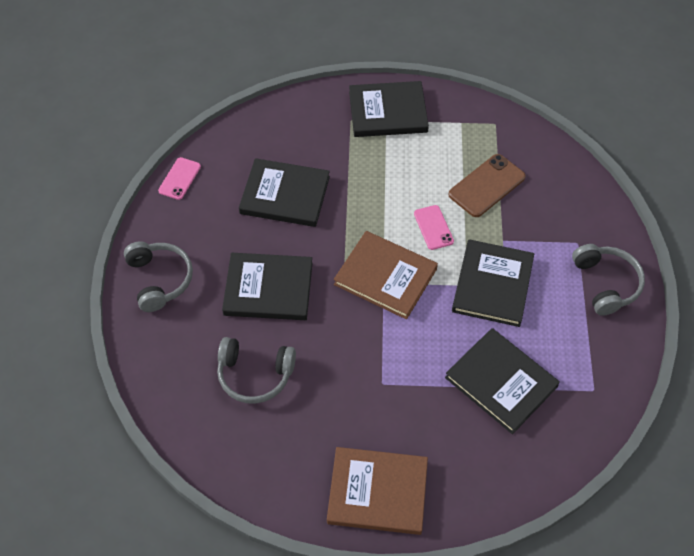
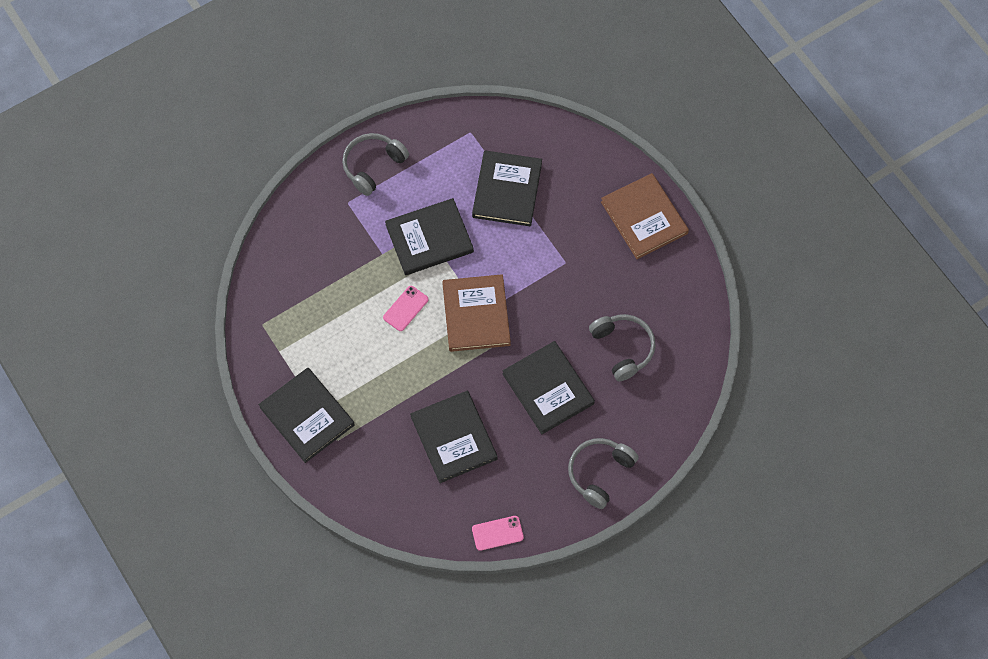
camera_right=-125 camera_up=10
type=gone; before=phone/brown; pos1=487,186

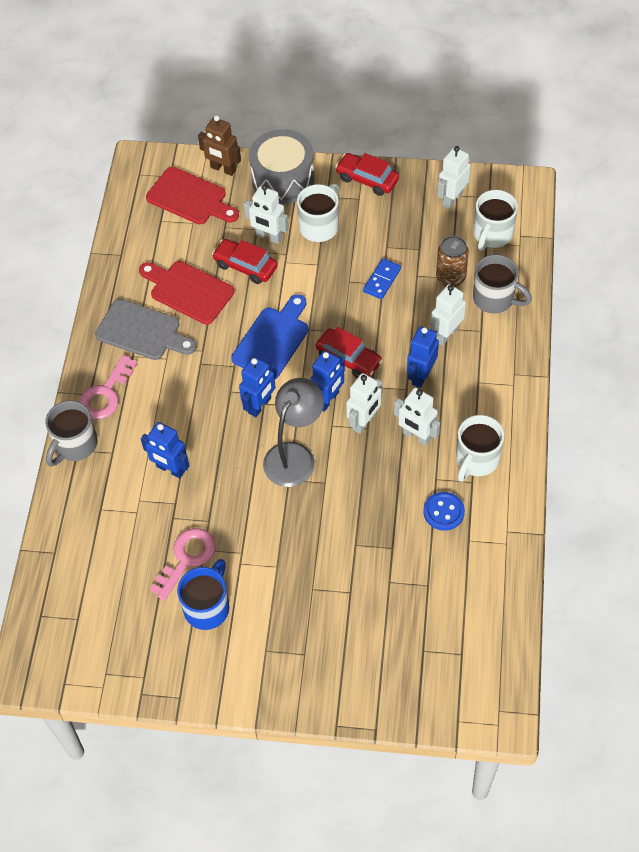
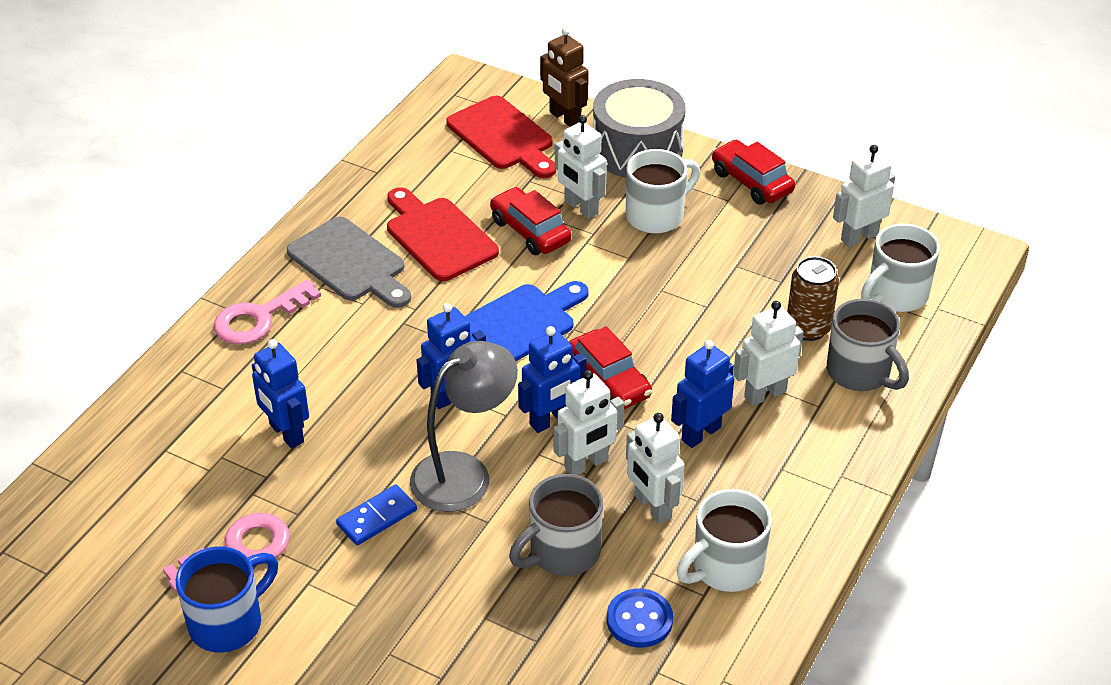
camera_right=20 camera_up=-15
type=shifted; before=mug/grey; pos1=75,445; pos2=562,553
type=shifted; before=domino/blue; pos1=382,280; pos2=377,517

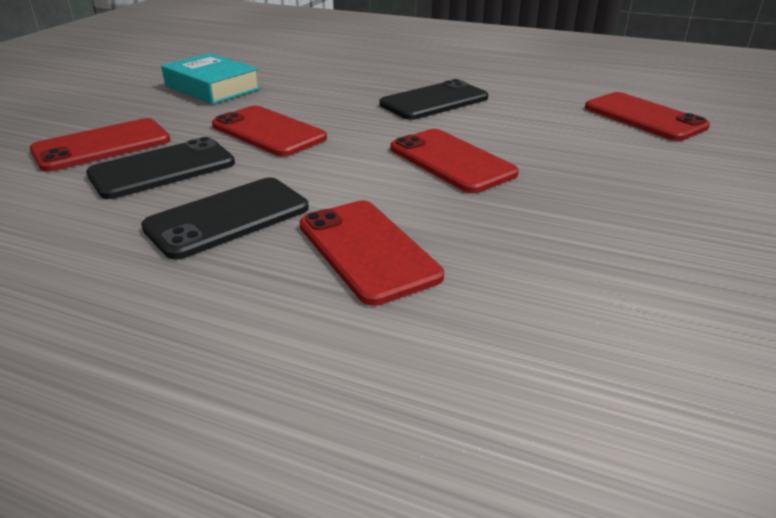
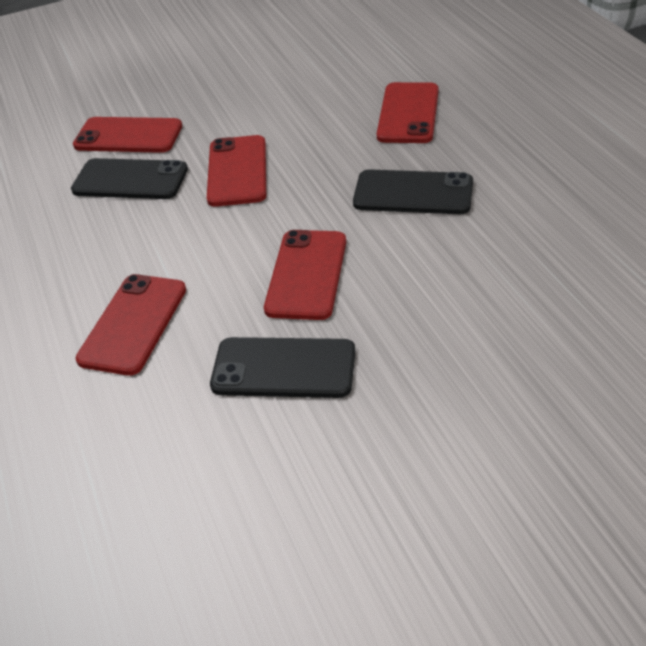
camera_right=50 camera_up=10
type=shifted; before=phone/black; pos1=228,217; pos2=283,368
type=gone; before=book/turquoise; pos1=212,87
type=shifted; before=phone/red; pos1=644,117; pos2=408,113

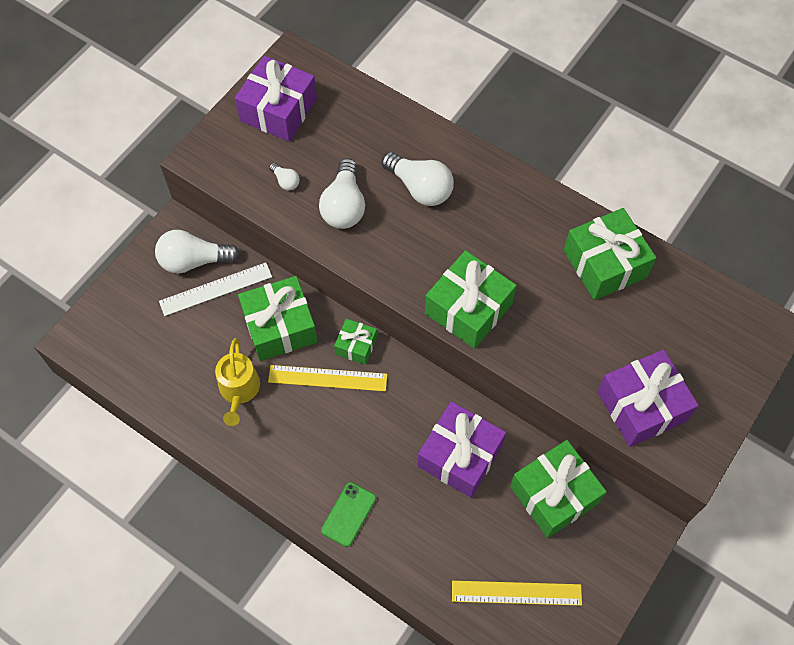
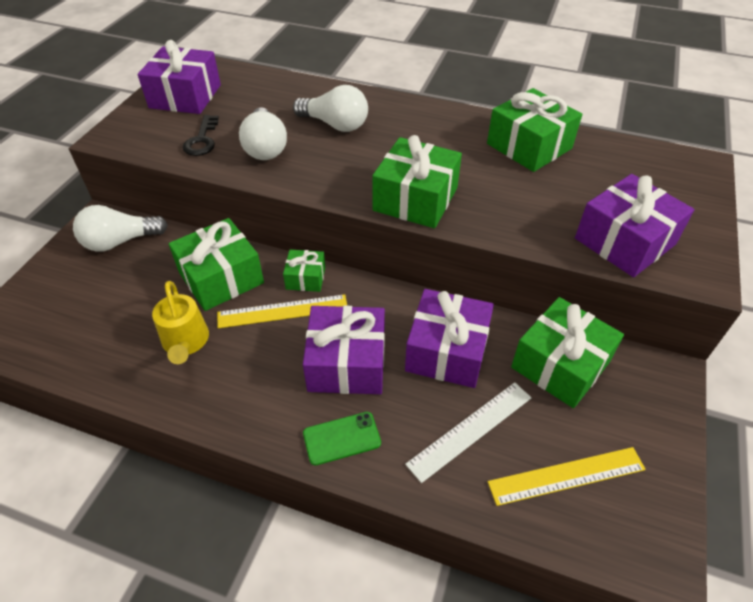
camera_right=-15 camera_up=-15
type=shifted; before=ruler/white; pos1=216,289; pos2=470,430
type=swapped; before=light bulb/white; after=key/black; pos1=285,181; pos2=202,140
type=rotated; before=phone/green; pos1=348,514; pos2=342,438; turn=60
type=new; after=gift/purple; pos2=347,363

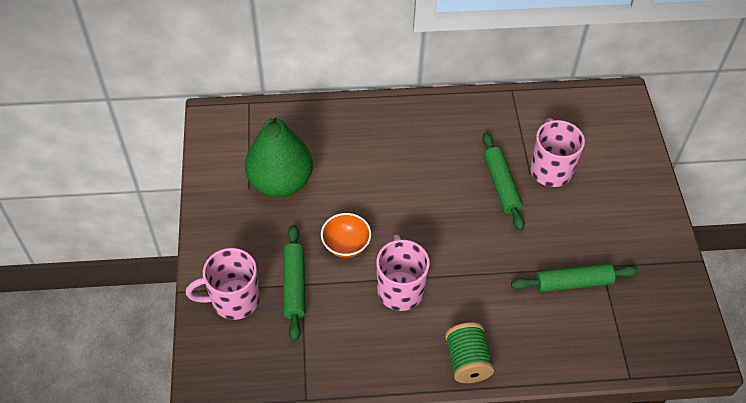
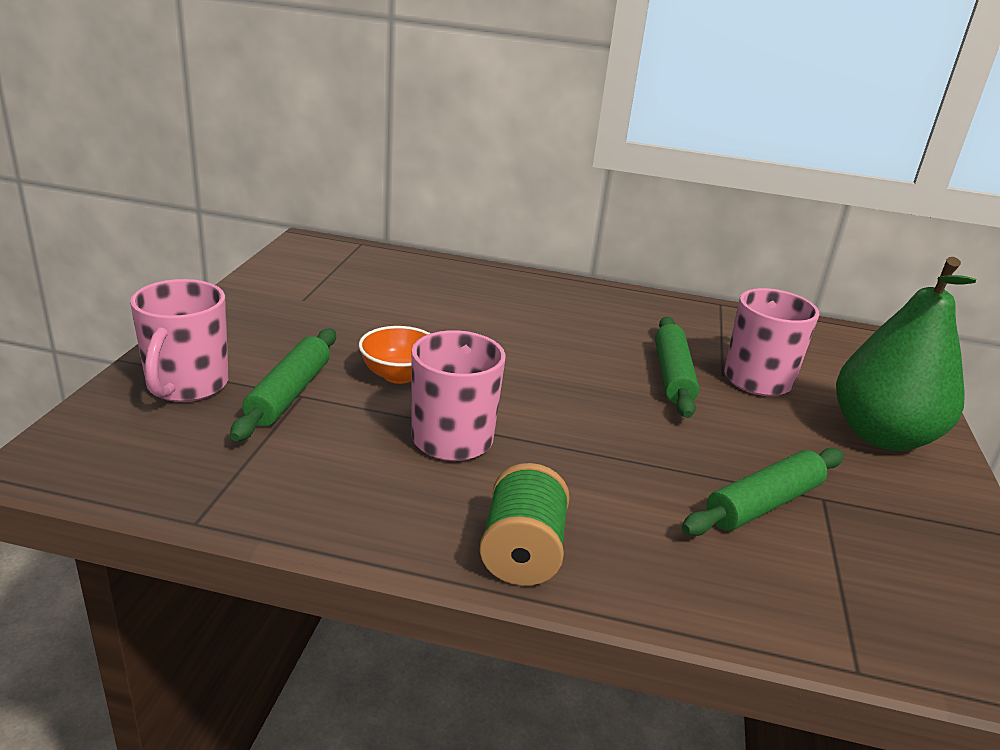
camera_right=15 camera_up=-25
type=rotated; before=mug/pink; pos1=234,300; pos2=186,385; turn=-90
type=shifted; before=pear/green; pos1=280,182; pos2=882,436
type=rotated; before=rolling pin/green; pos1=572,282; pos2=763,504; turn=-45

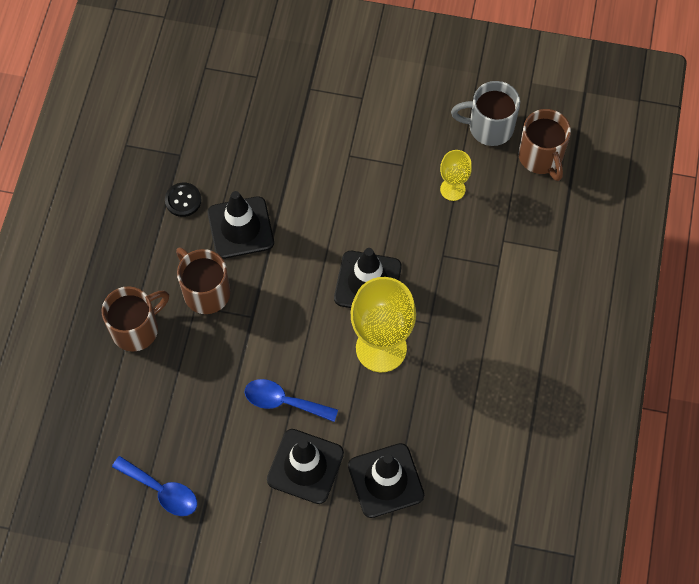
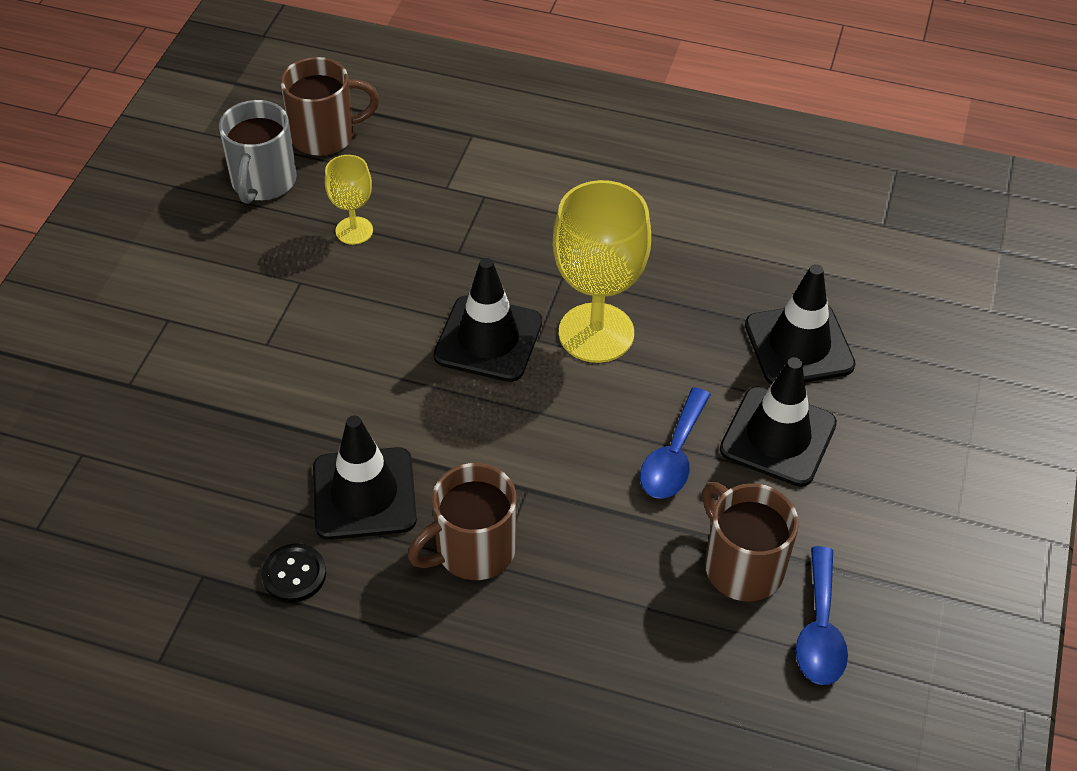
camera_right=-85 camera_up=-15
type=shifted; before=mug/brown; pos1=136,328; pos2=742,566
type=rotated; before=spoon/blue; pos1=162,491; pos2=820,630; turn=150

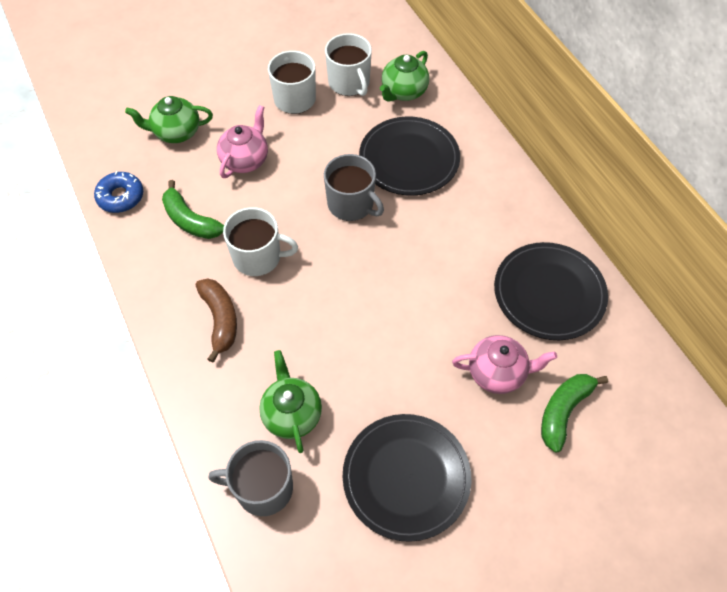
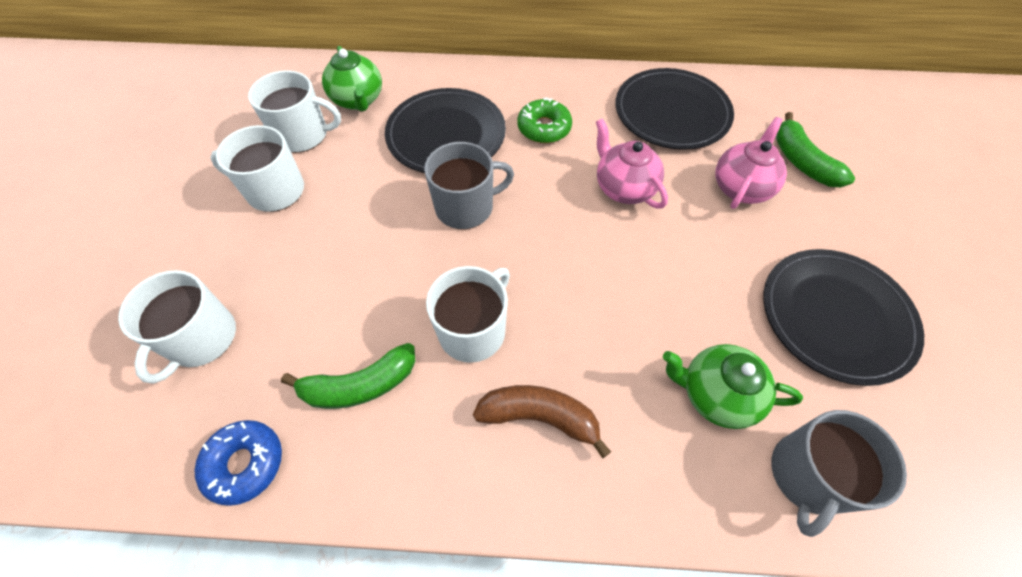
camera_right=-60 camera_up=0
type=swapped; before=teapot/green; after=mug/white; pos1=176,132; pos2=201,339
type=shifted; before=teapot/pink; pos1=245,160; pos2=624,188
type=new; after=donut/green; pos2=544,128

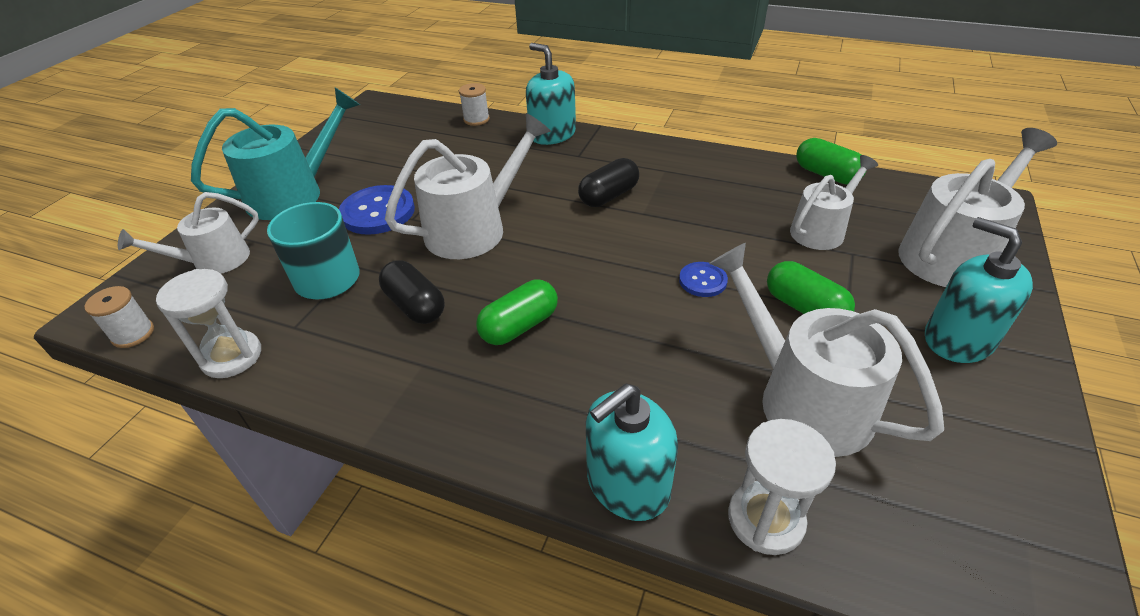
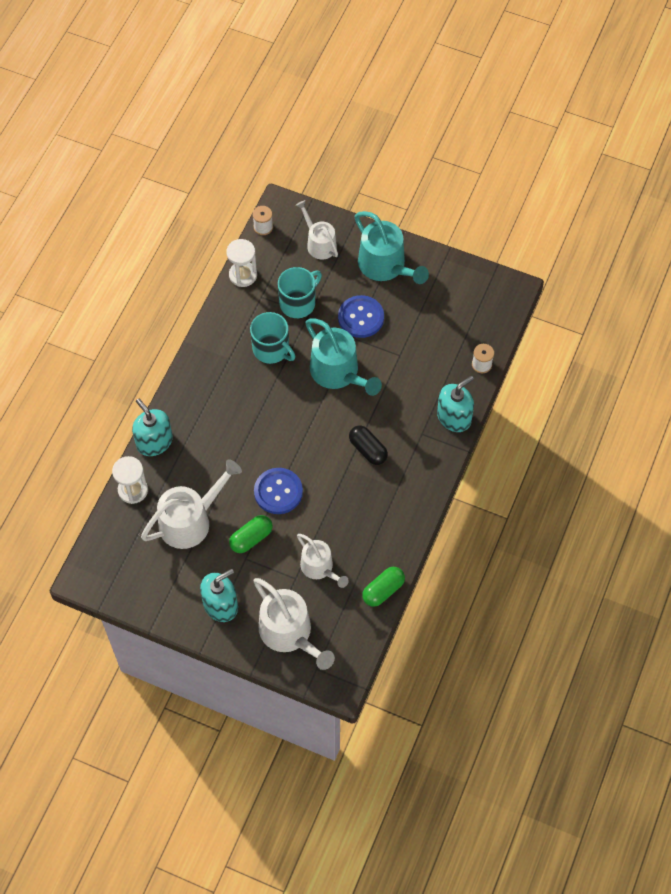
camera_right=90 camera_up=20
type=swapped; before=capsule/black; after=mug/turquoise; pos1=415,306; pos2=271,349
type=repainted; before=watering can/white; after=watering can/turquoise; pos1=474,229; pos2=338,372
type=gone; before=capsule/green; pos1=519,326
type=scaled; before=button/blue; pos1=702,281; pos2=278,492; scale=1.8

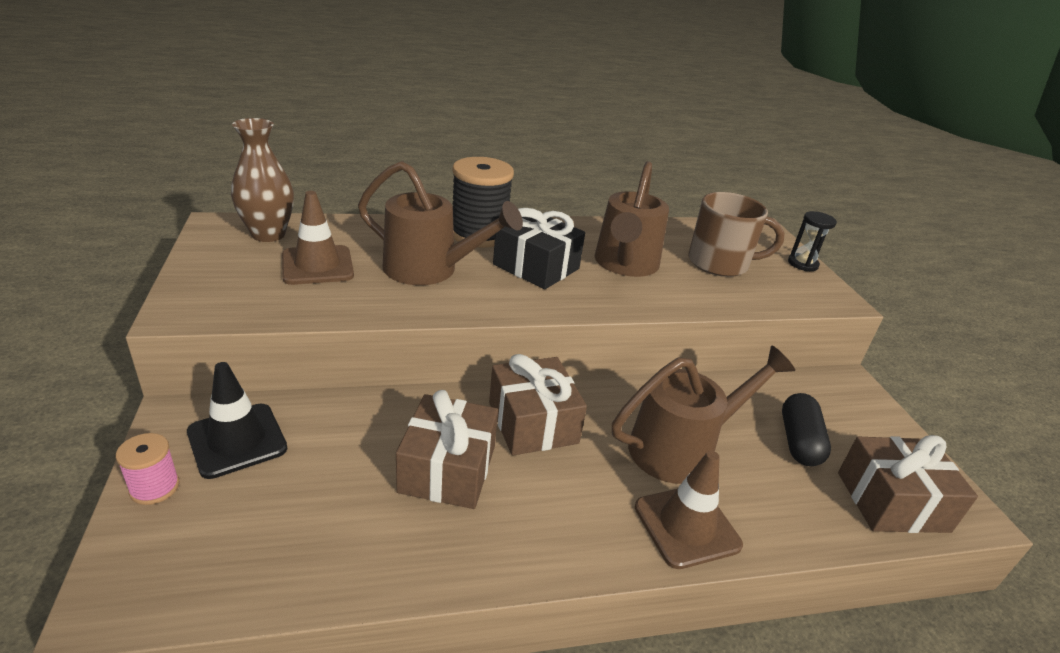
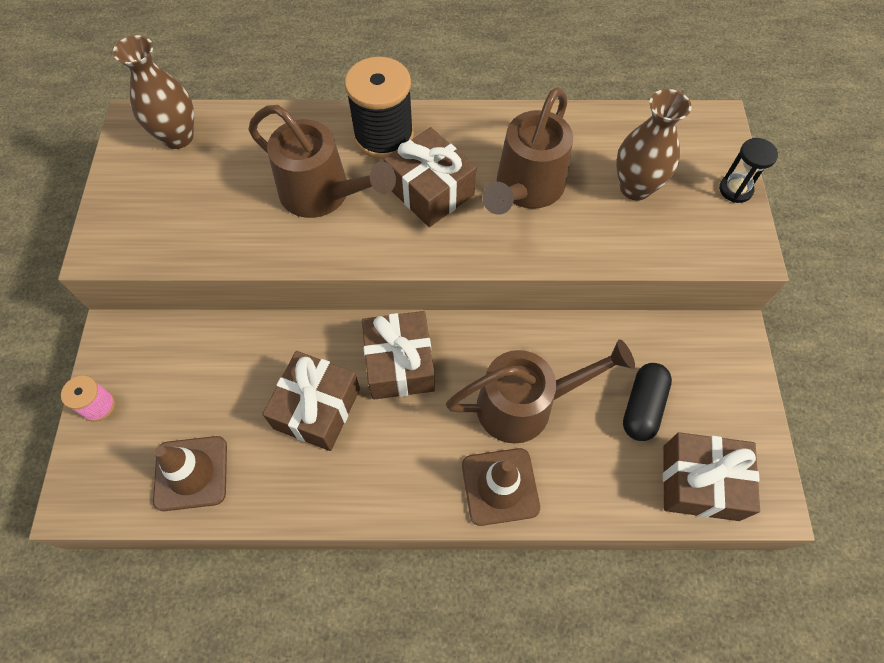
camera_right=15 camera_up=30
type=gone; before=traffic cone/black; pos1=237,440
type=shifted; before=traffic cone/brown; pos1=317,265; pos2=191,473
type=repainted; before=gift/black; after=gift/brown; pos1=536,267; pos2=430,190
type=swapped; before=mug/brown; after=vase/brown; pos1=720,263; pos2=635,187

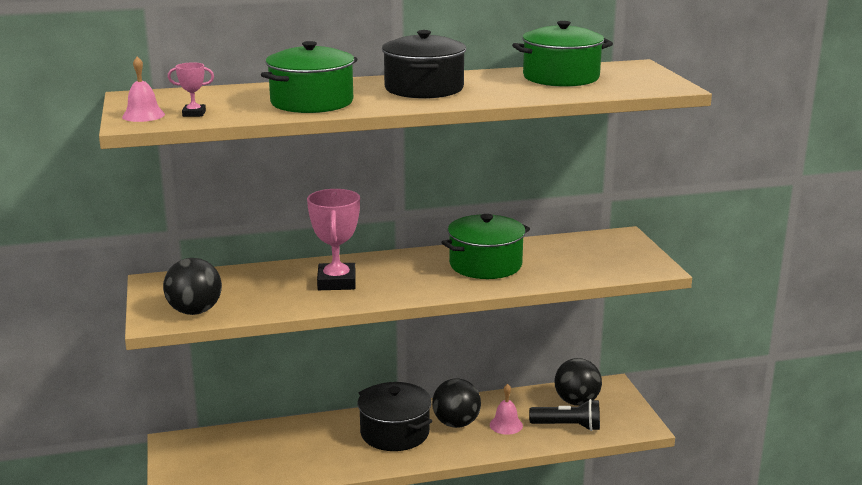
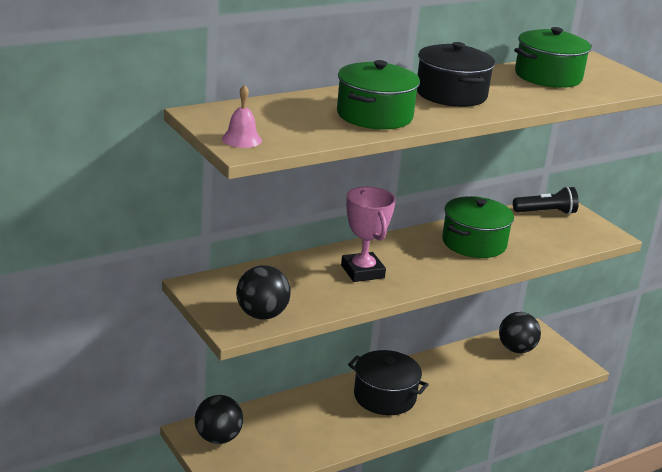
camera_right=-20 camera_up=5
type=gone; before=trophy/pink; pos1=194,114
type=shifted; before=ball/black; pos1=456,423; pos2=218,438
type=gone; before=bell/pink; pos1=506,425
type=shifted; before=flashlight/black; pos1=568,426; pos2=546,212

